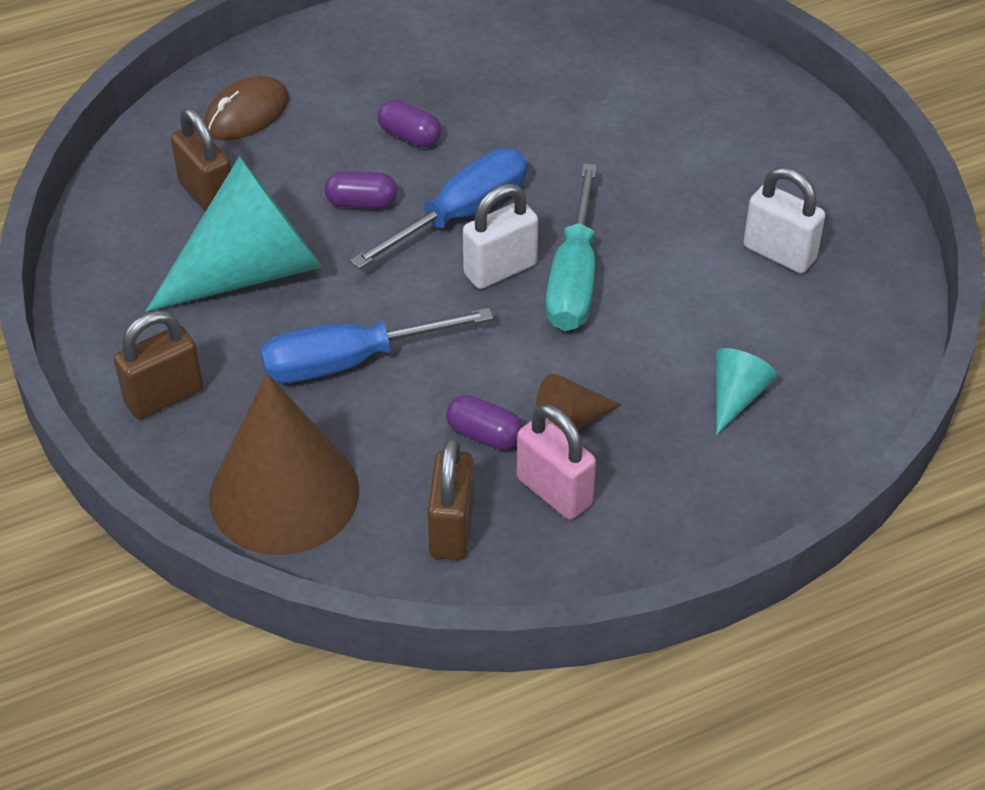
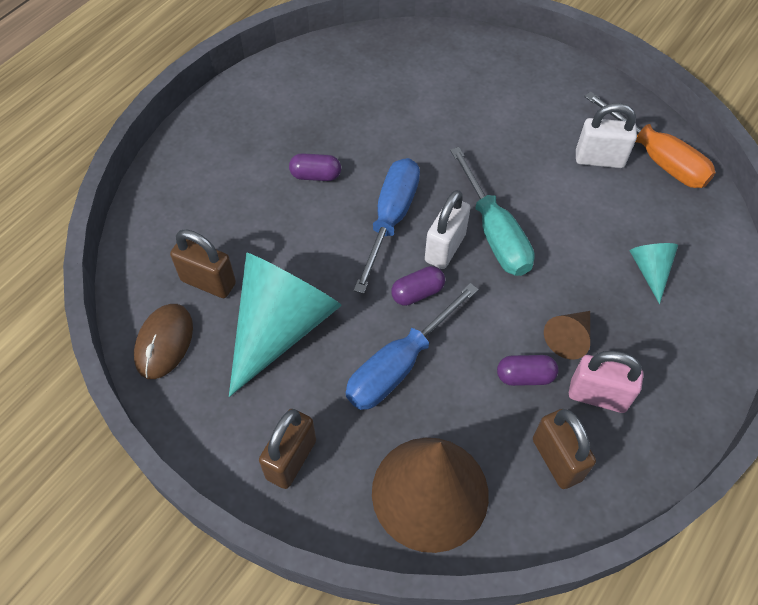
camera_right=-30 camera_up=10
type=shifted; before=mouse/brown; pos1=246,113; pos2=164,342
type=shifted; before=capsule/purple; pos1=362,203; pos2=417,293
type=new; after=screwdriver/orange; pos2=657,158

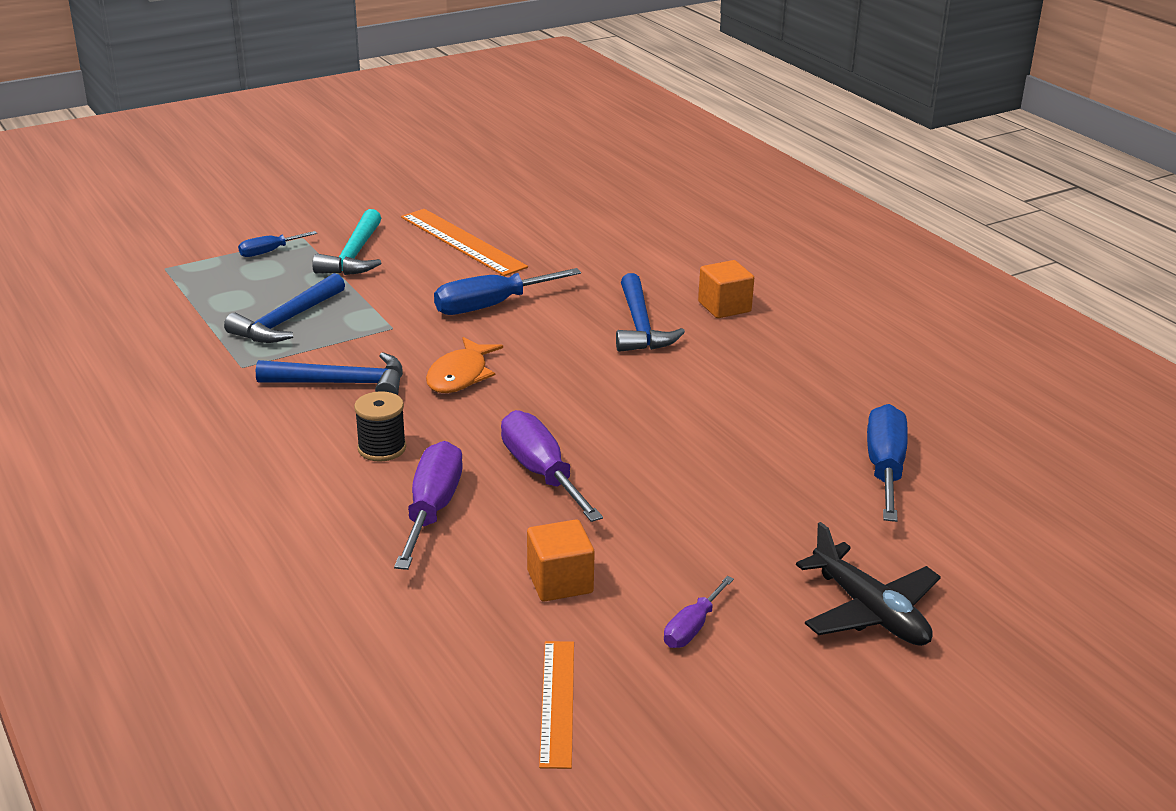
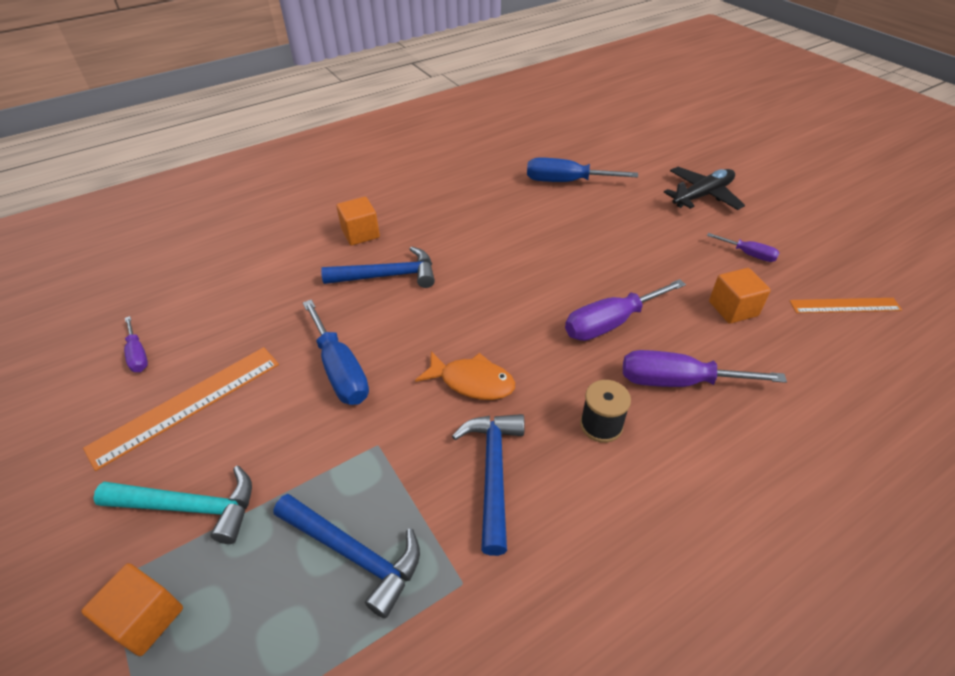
camera_right=-90 camera_up=15
type=swapped; before=screwdriver/blue; after=cube/orange; pos1=269,252; pos2=146,618
type=new; after=screwdriver/purple; pos2=138,355

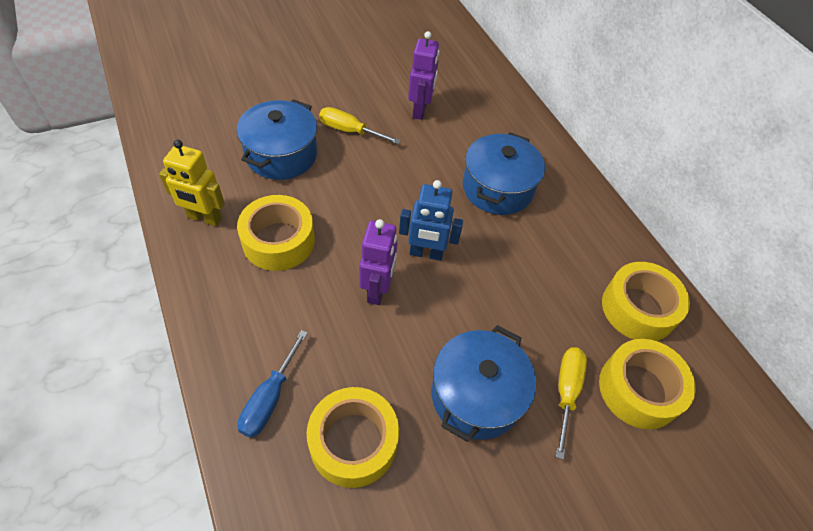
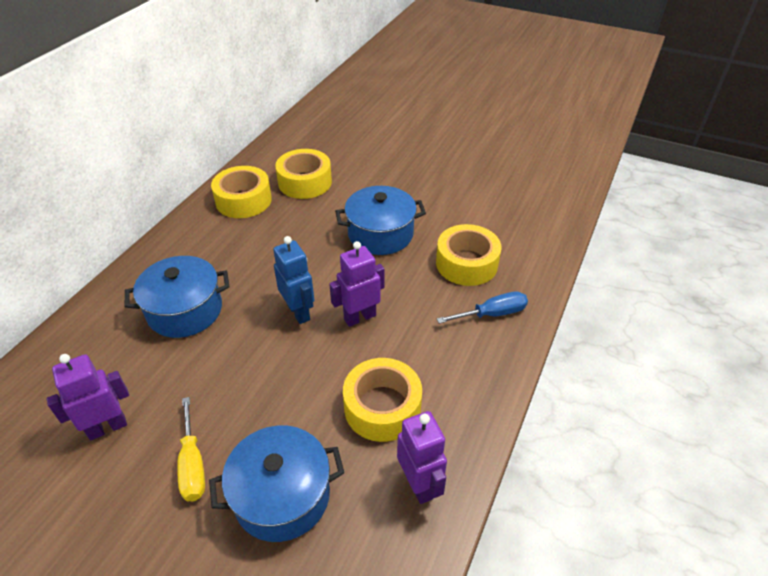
camera_right=-125 camera_up=-10
type=repainted; before=robot/yellow; after=robot/purple; pos1=204,218; pos2=419,484
type=gone; before=screwdriver/yellow; pos1=566,392

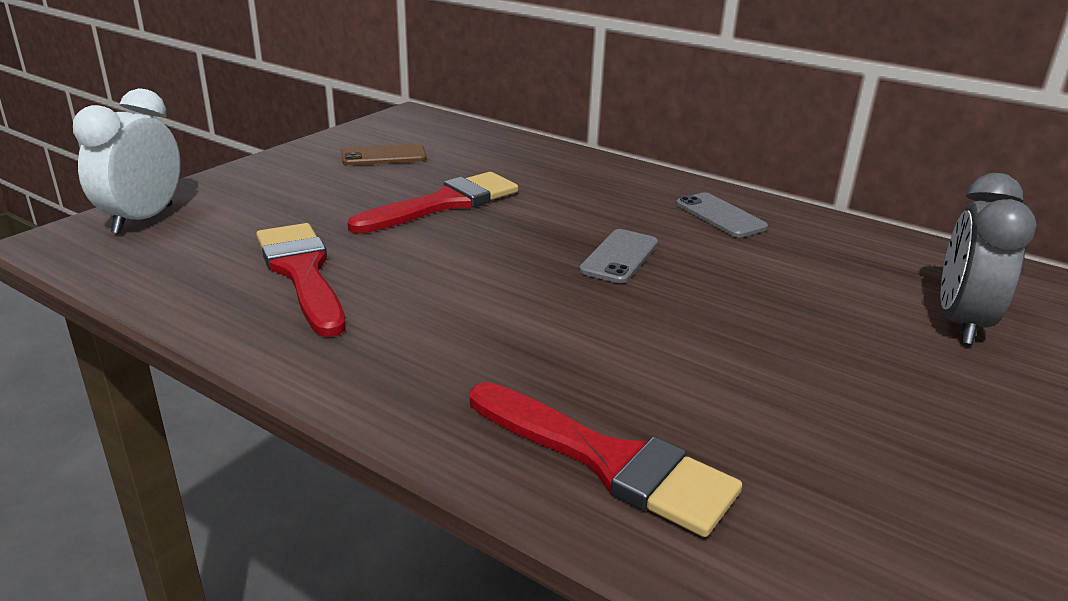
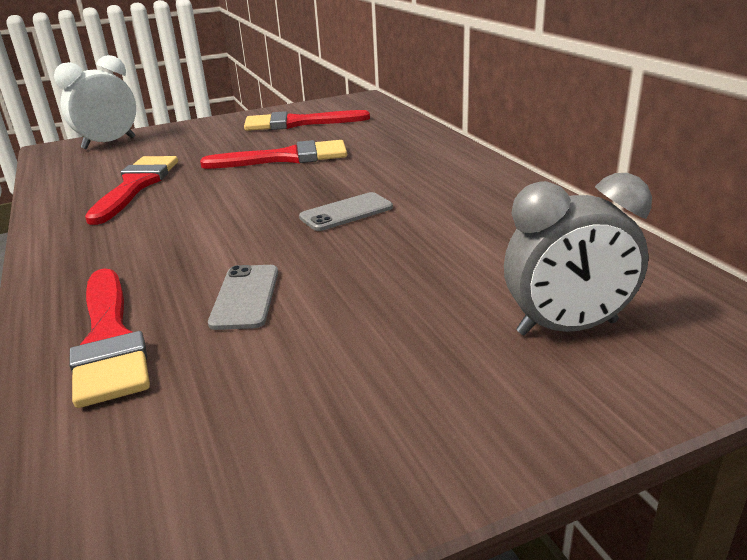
camera_right=35 camera_up=0
type=swapped; before=phone/brown; after=brush/red; pos1=383,156; pos2=298,123
type=shifted; before=phone/grey; pos1=720,216; pos2=245,297
type=rotated; before=clock/grey; pos1=960,323; pos2=567,328; turn=-150

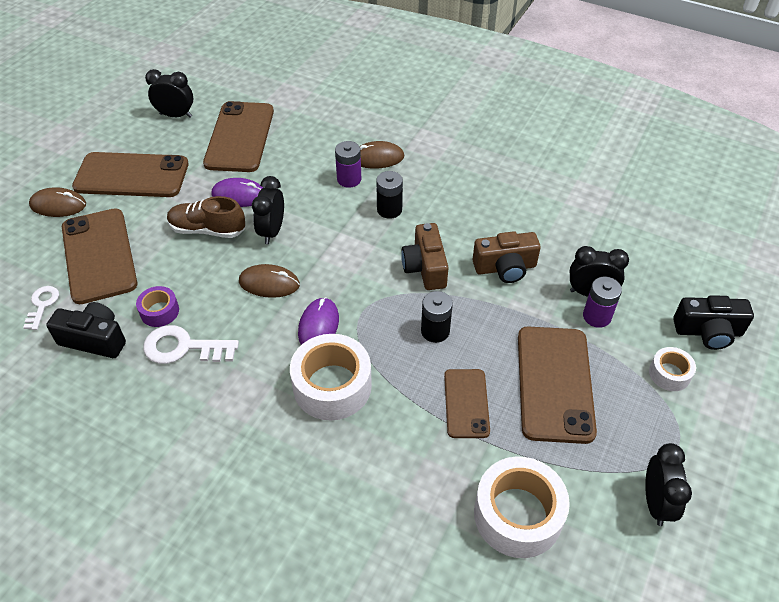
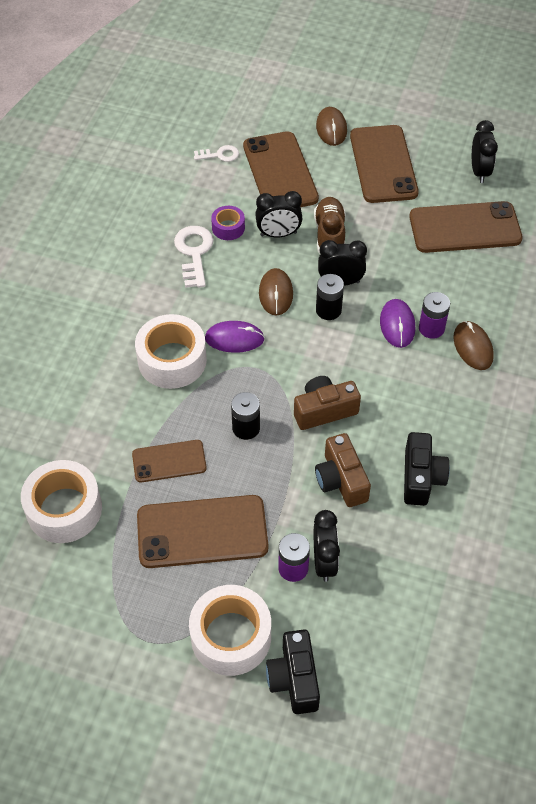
camera_right=80 camera_up=5
type=shifted; before=camera/black; pos1=94,339; pos2=421,477
type=rotated; before=phone/brown; pos1=99,255; pos2=280,172; turn=-75
type=shifted; before=mouse/purple; pos1=239,195; pos2=397,325
type=shifted; before=battery/black; pos1=389,210; pos2=328,310
type=shifted; before=clock/black; pos1=656,503; pos2=278,234
type=scaled; before=tape/white; pos1=669,374; pos2=231,636; scale=1.91

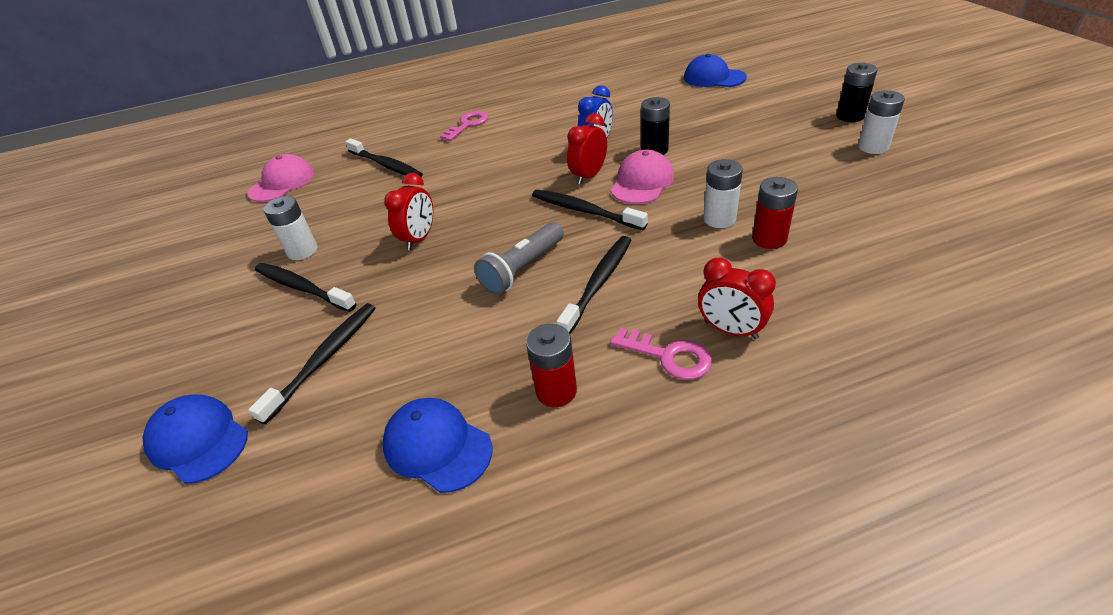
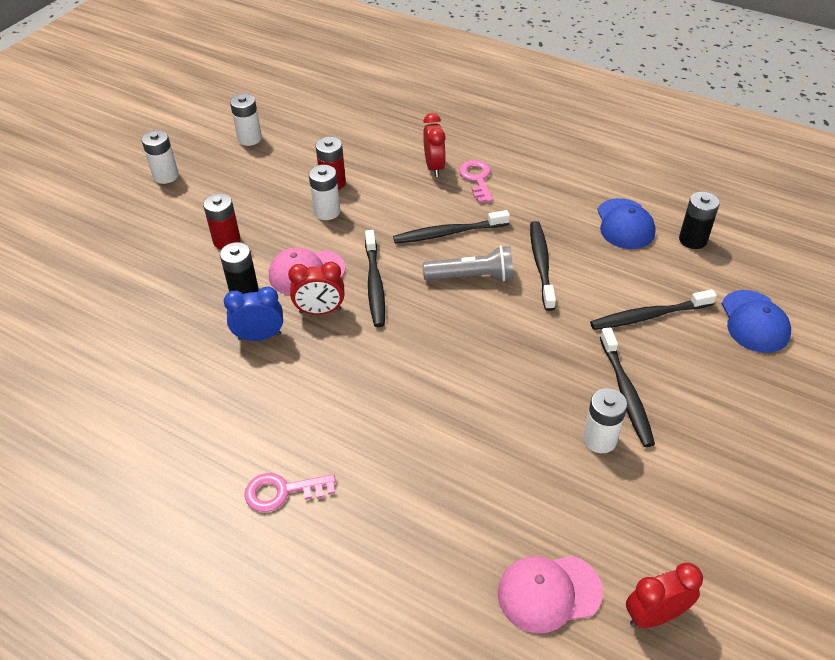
camera_right=-135 camera_up=5
type=shifted; before=toothbrush/black; pos1=386,165; pos2=541,264
type=shifted; before=clock/red; pos1=419,238; pos2=654,615
type=shifted; before=battery/red; pos1=556,391; pos2=227,241
type=gone; before=cap/blue; pos1=714,78
type=shifted; before=battery/black; pos1=850,116; pos2=692,240
type=new; after=battery/white; pos2=249,138

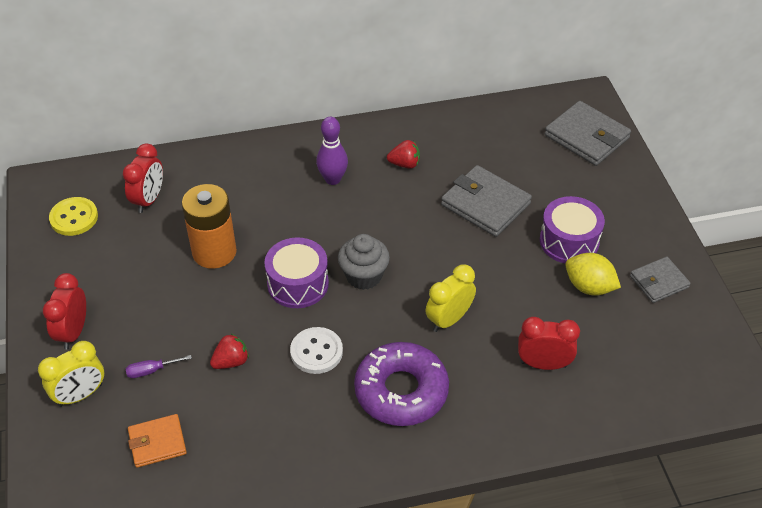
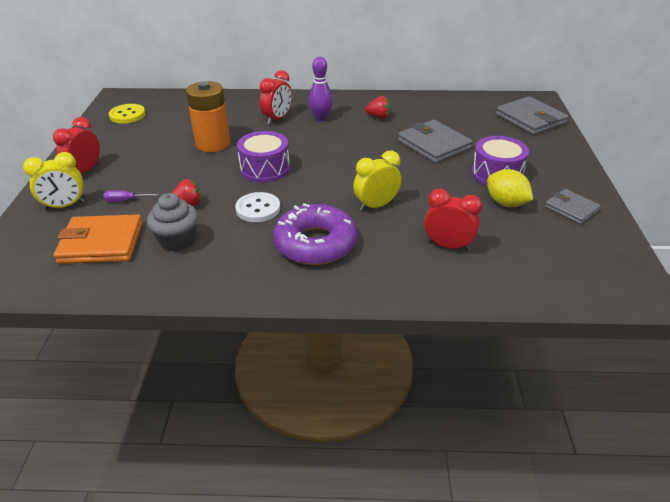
camera_right=15 camera_up=-10
type=shifted; before=clock/red; pos1=149,200; pos2=277,119
type=scaled; before=wallet/orange; pos1=157,442; pos2=101,243; scale=1.63
type=shifted; before=cupcake/grey; pos1=364,276; pos2=177,241
type=rotated; before=wallet/grey; pos1=659,282; pos2=571,209; turn=60

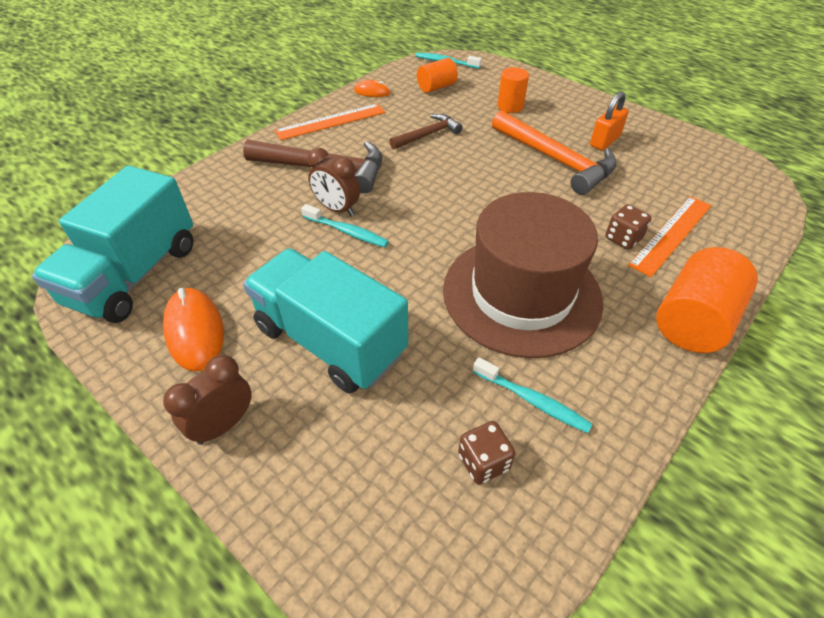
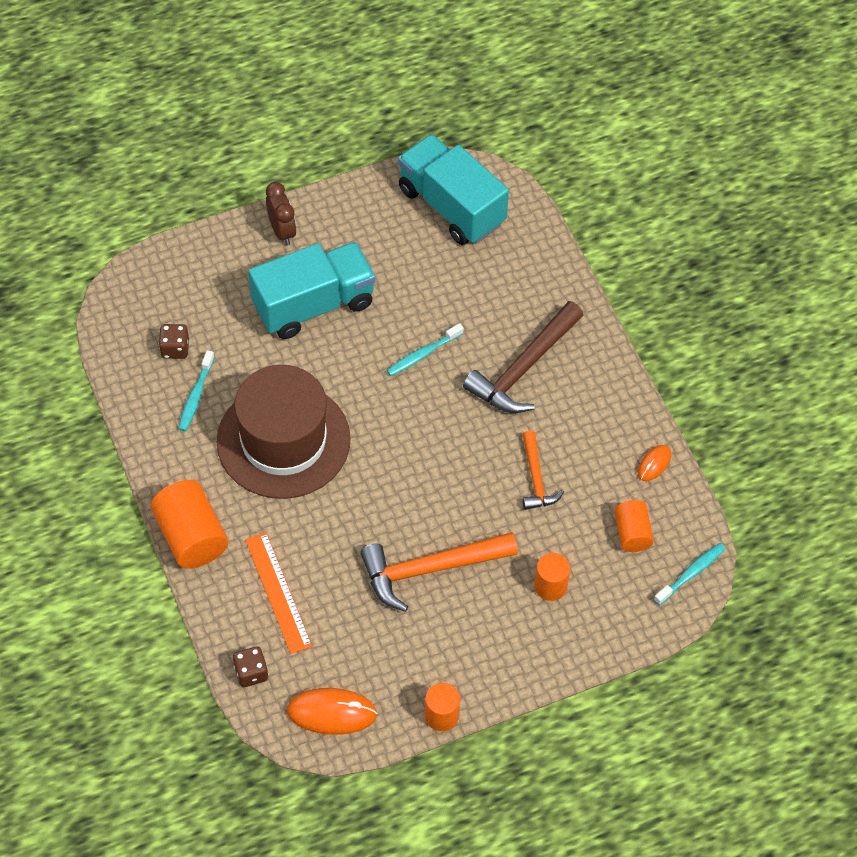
camera_right=115 camera_up=10
type=shifted; before=mouse/orange; pos1=195,331; pos2=331,713
type=gone; before=ruler/orange; pos1=331,121
type=gone; before=clock/brown; pos1=337,209
type=repainted; before=hammer/brown; after=hammer/orange; pos1=428,135; pos2=536,479
type=rotated; before=toothbrush/turquoise; pos1=533,400; pos2=196,396; turn=-45
type=gone; before=padlock/orange; pos1=605,141
type=shifted; before=dice/brown; pos1=623,238; pos2=251,673
type=new; after=cylinder/orange; pos2=441,715

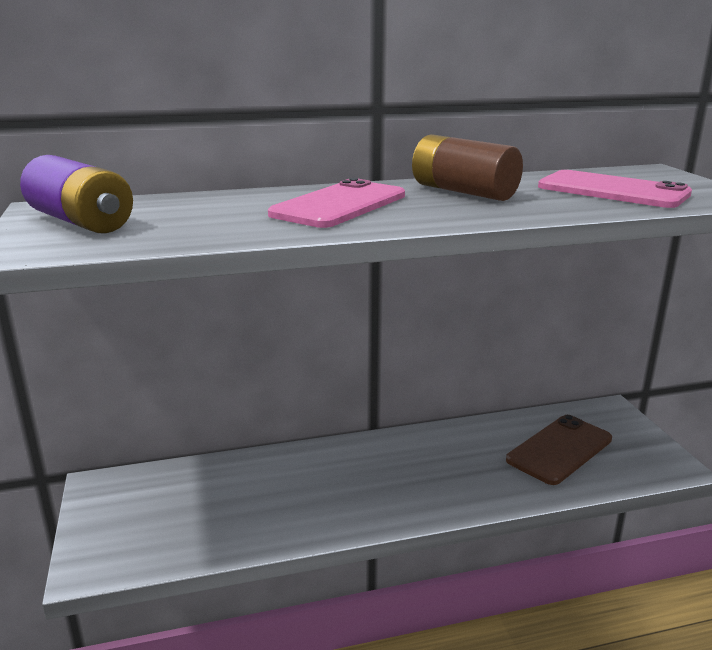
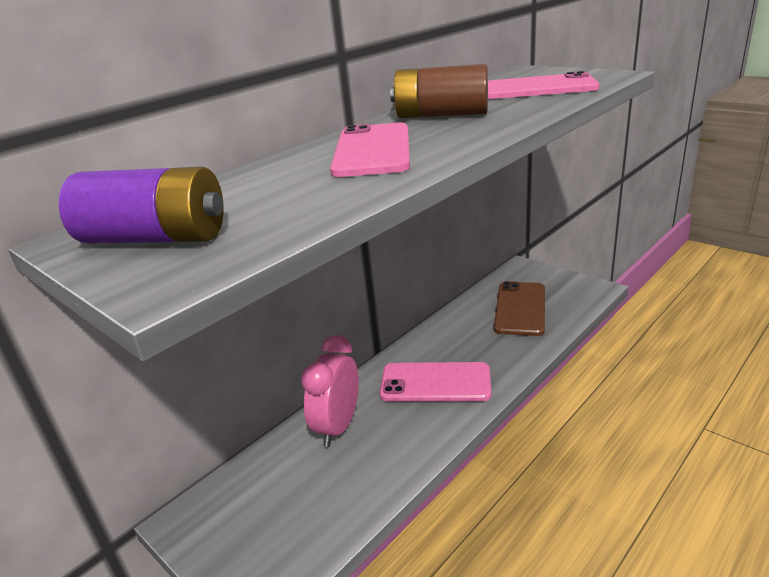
camera_right=-30 camera_up=5
type=new; after=clock/pink; pos2=338,427
type=new; after=phone/pink; pos2=435,383

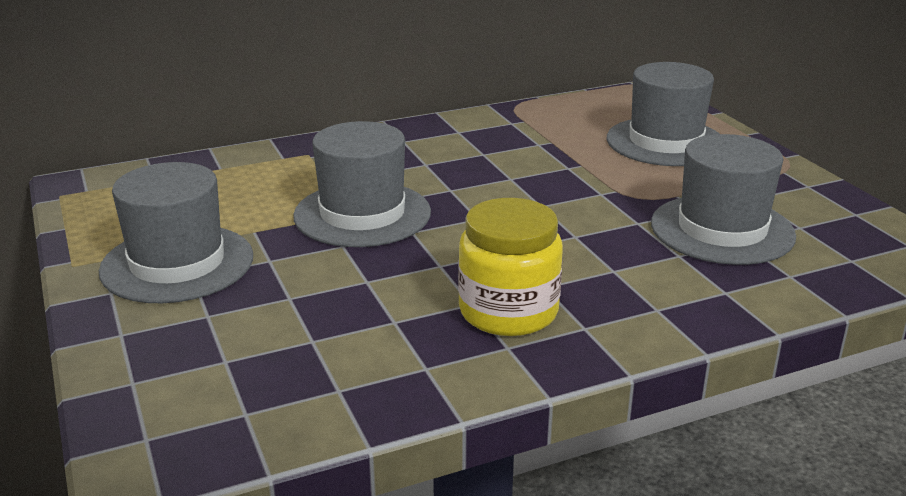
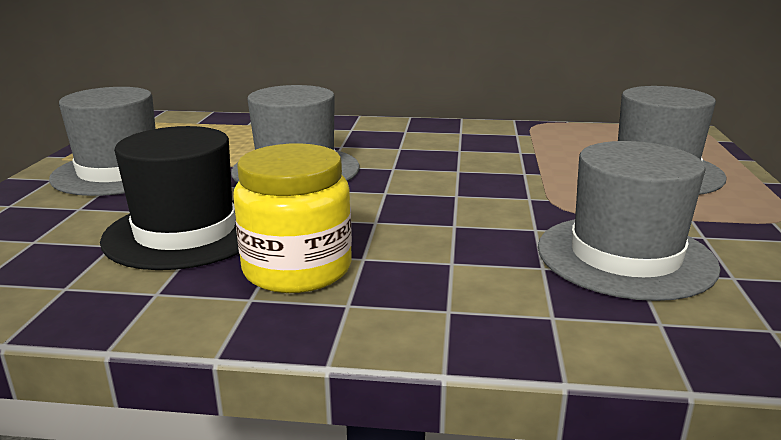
camera_right=30 camera_up=-5
type=new; after=hat/black; pos2=185,232

